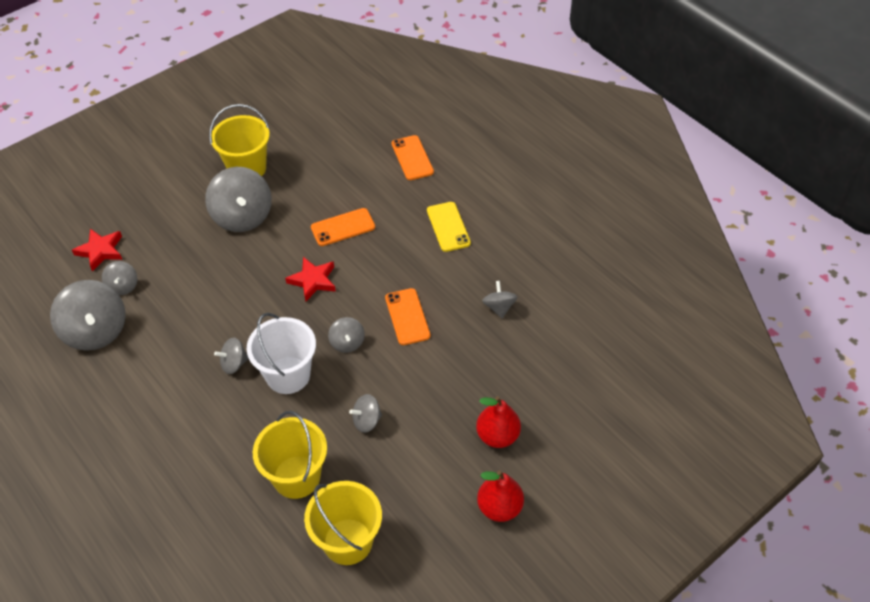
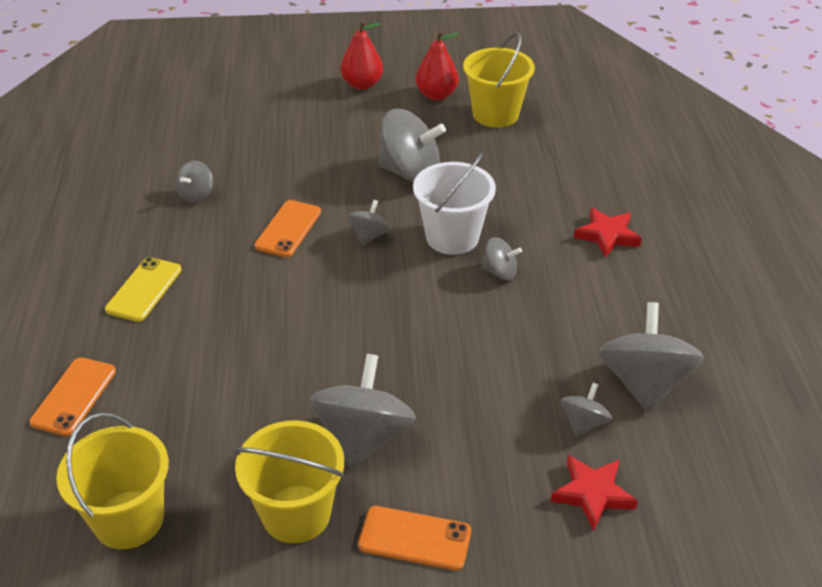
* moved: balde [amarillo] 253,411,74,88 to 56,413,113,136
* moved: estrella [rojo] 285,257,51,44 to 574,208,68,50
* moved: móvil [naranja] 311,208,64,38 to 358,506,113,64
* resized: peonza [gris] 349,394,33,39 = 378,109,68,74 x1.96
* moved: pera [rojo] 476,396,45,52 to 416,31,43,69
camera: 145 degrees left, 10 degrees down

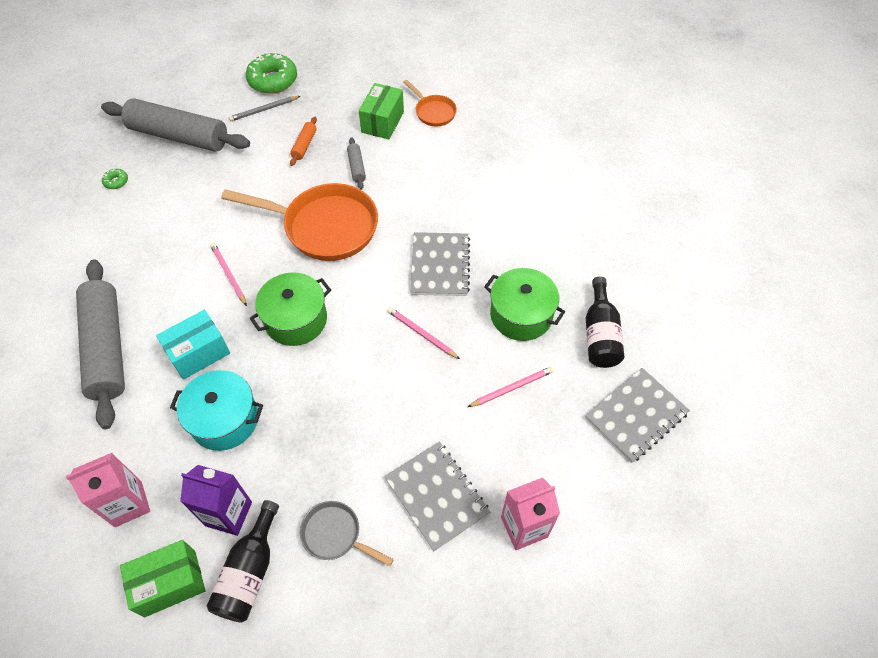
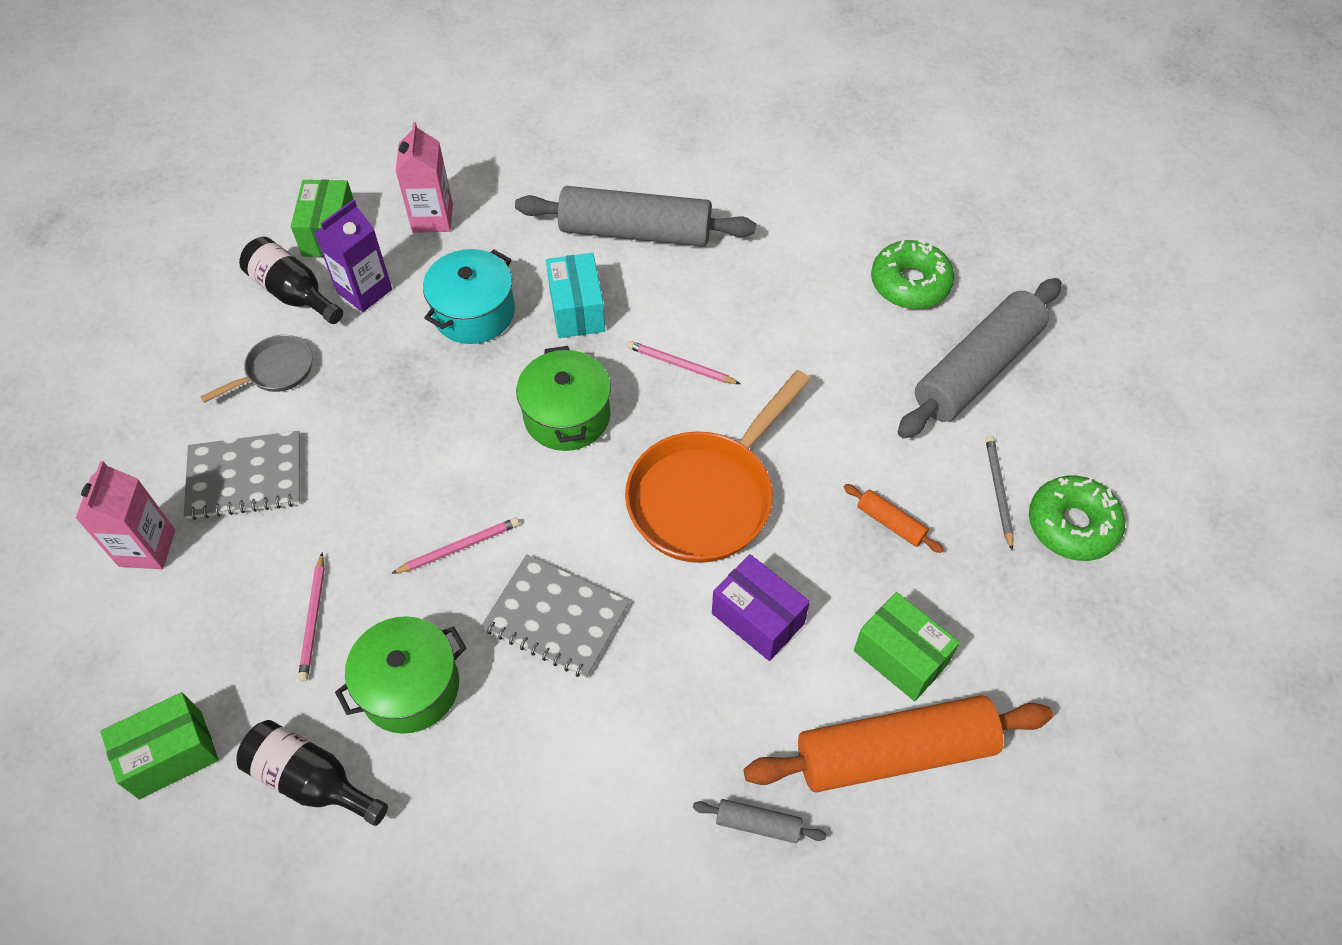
* resized: rosquilla [verde] 102,169,26,20 = 871,239,83,70 x2.24
* turned: lápiz [rosa] 210,243,37,63 = 627,341,113,43 150 degrees counterclockwise
* moved: rodillo [gris] 347,137,19,53 to 693,799,134,44
* replaced: sartén [naranja] 403,80,54,46 to rodillo [naranja] 744,695,309,98
* replaced: cuaderno [gris] 585,368,105,95 to caja [verde] 100,692,119,107
* added: caja [morado] 712,554,98,107
camera: 115 degrees right, 0 degrees up

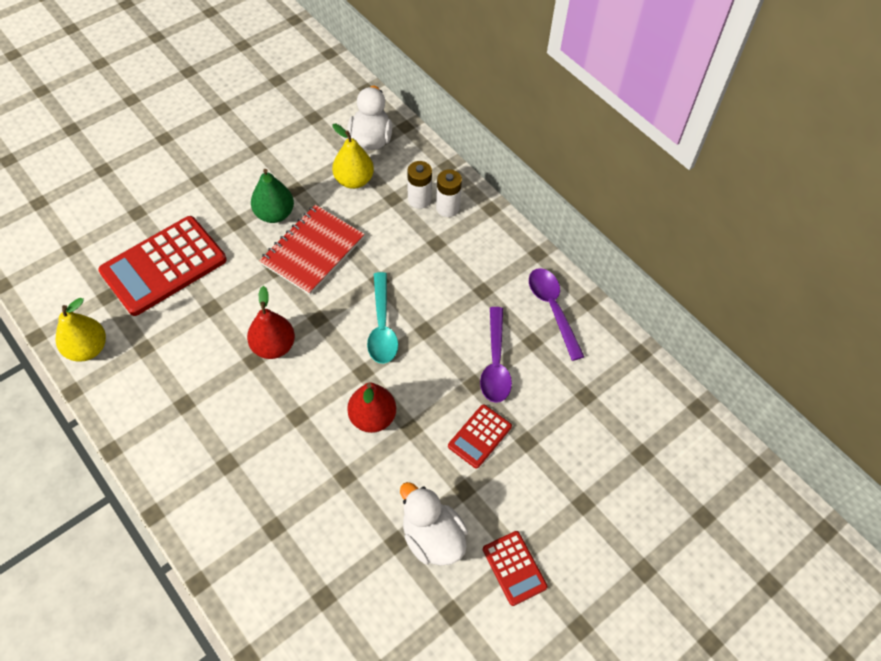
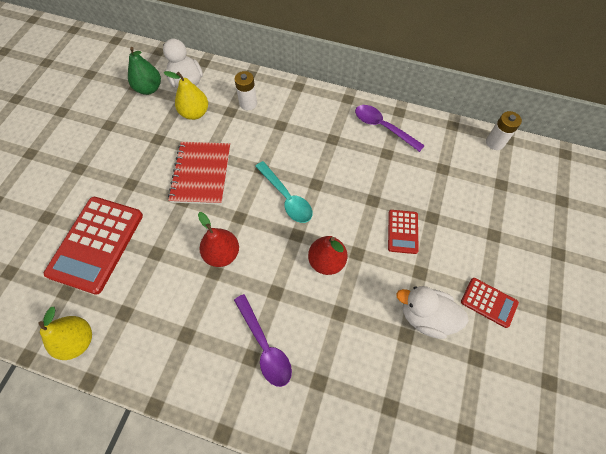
* moved: pera [verde] 251,169,43,54 to 128,47,33,48
* moved: pila [blanco] 436,169,26,48 to 486,111,36,39
* moved: cuchara [morado] 480,307,32,96 to 234,294,58,93
camera: 30 degrees left, 5 degrees up

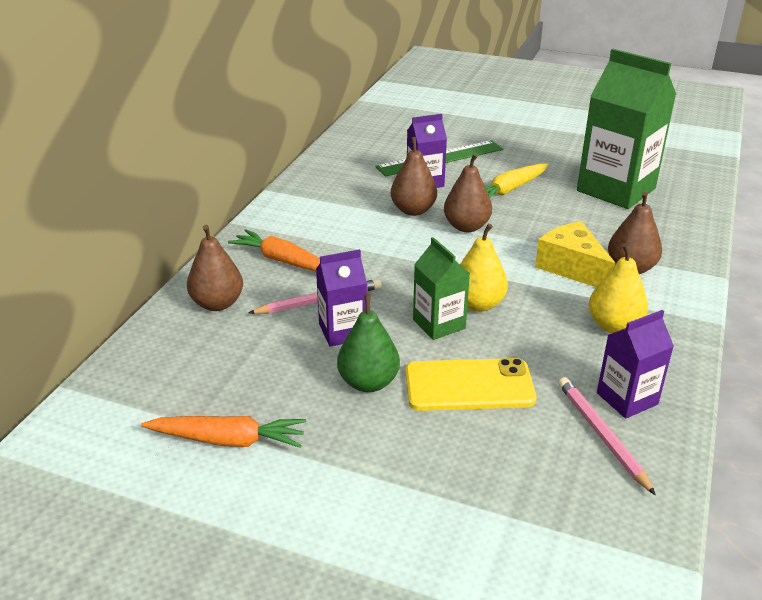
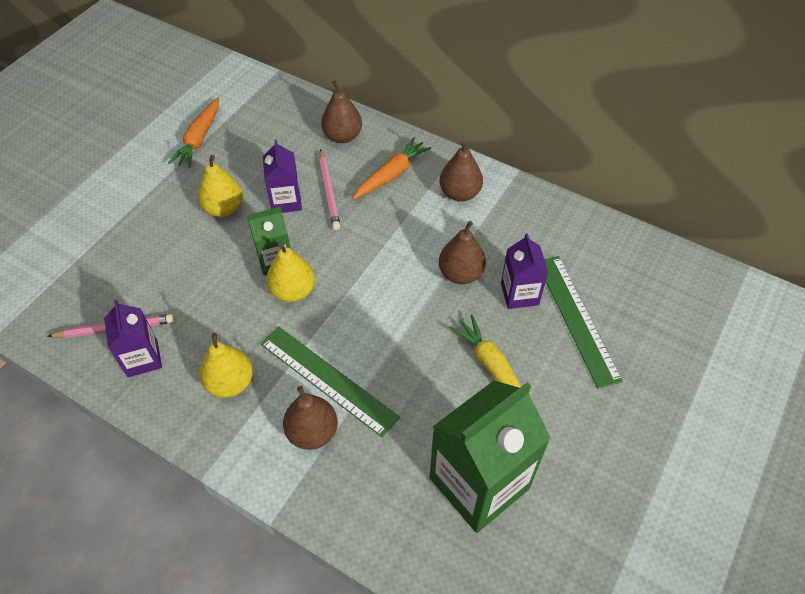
* recoloured: pera [verde] 337,294,63,98 to pera [amarillo] 197,155,46,62
* removed: móvil [amarillo] 405,358,131,53
* moved: pera [marrón] 444,153,48,79 to 439,141,44,61
* replaced: queso [amarillo] 535,221,80,66 to regla [verde] 261,327,139,110
camera: 100 degrees right, 20 degrees up

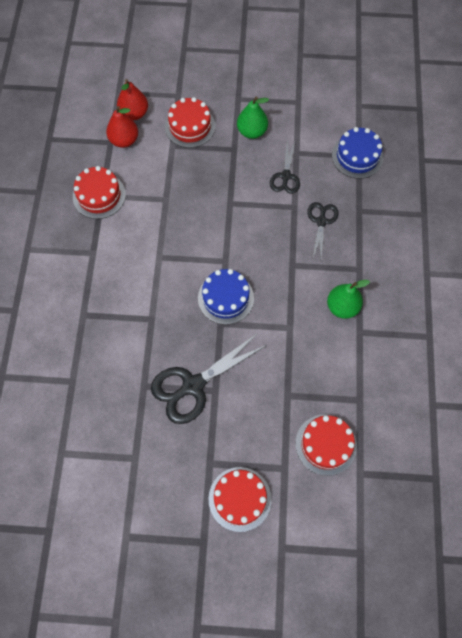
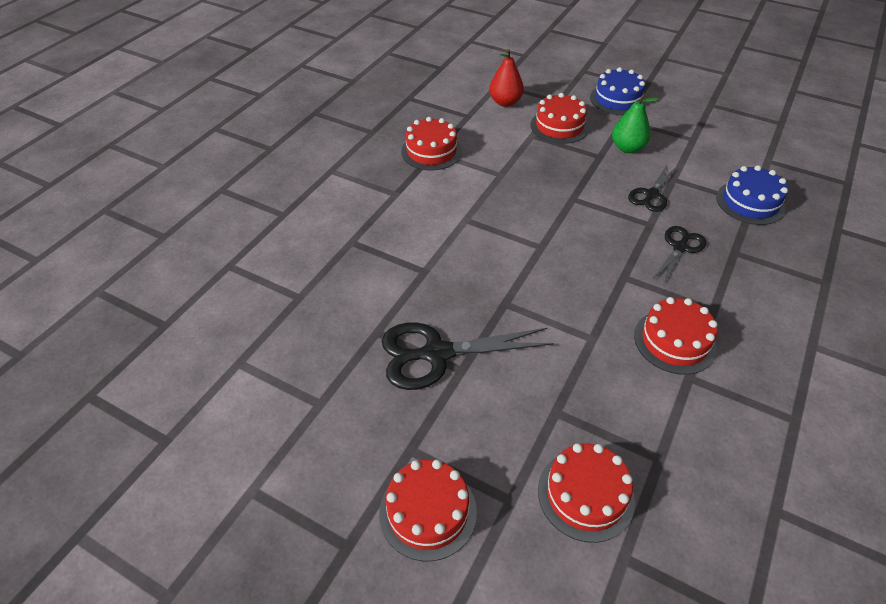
* removed: pera [rojo] 106,106,32,42
* moved: tarta [azul] 198,269,56,56 to 590,67,56,48
* replaced: pera [verde] 327,280,43,39 to tarta [rojo] 634,297,84,78
camera: 25 degrees right, 20 degrees down

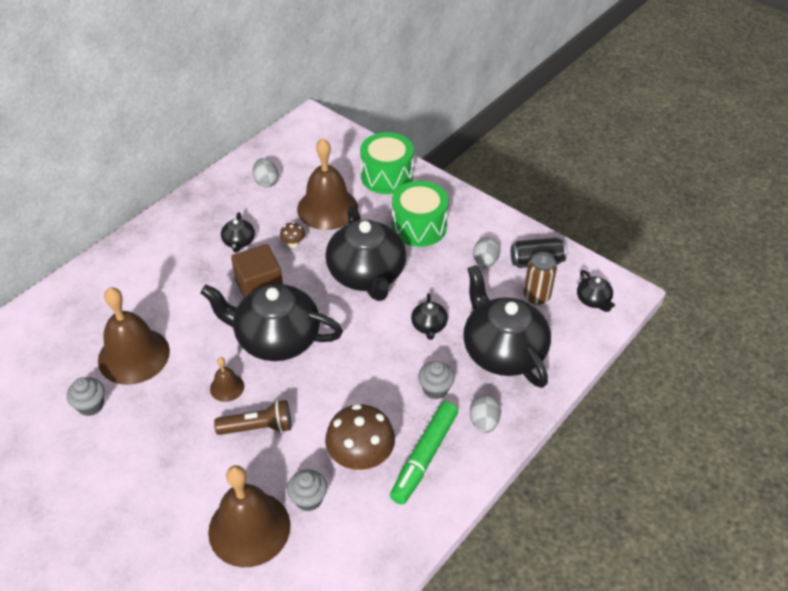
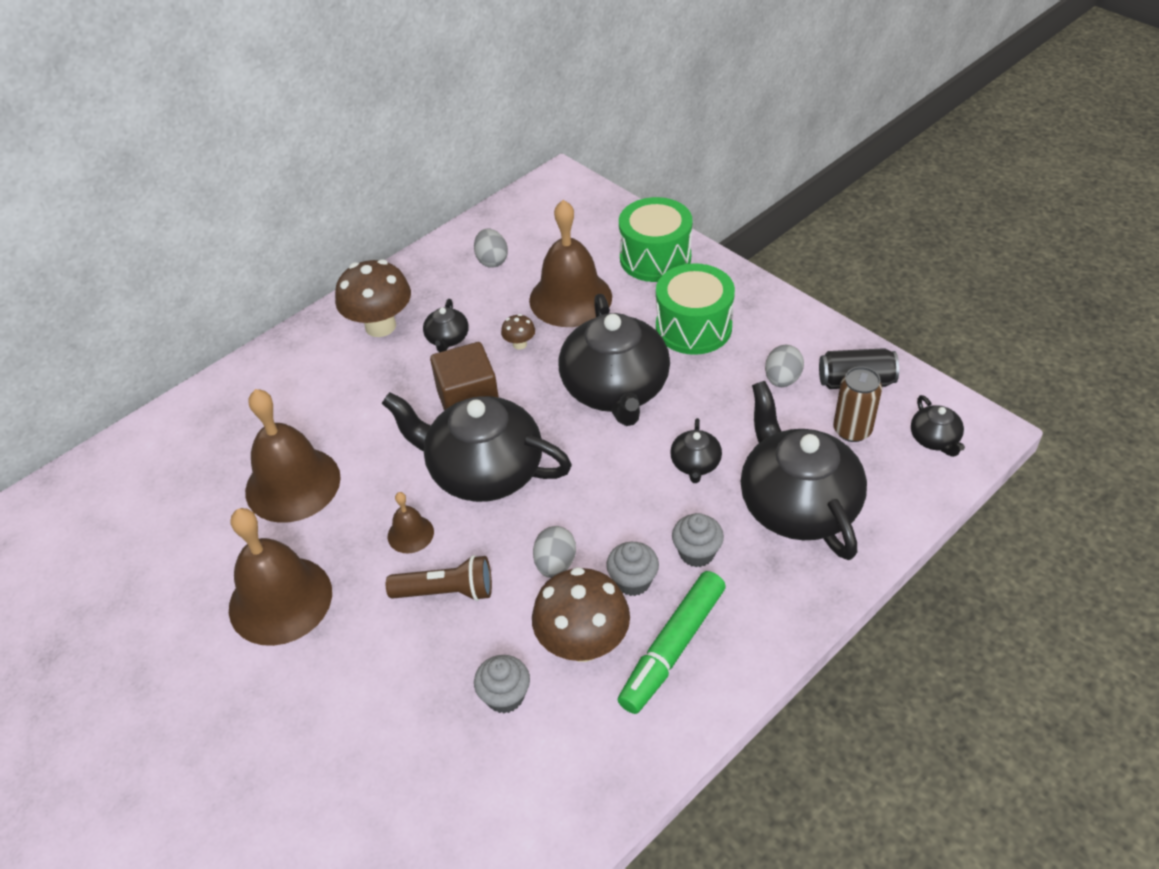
* moved: magdalena [gris] 67,377,38,39 to 606,542,53,54
* moved: campana [marrón] 208,465,82,102 to 229,508,103,138
* moved: huevo [gris] 470,395,31,38 to 533,526,43,52
* added: seta [marrón] 335,259,76,78
camera: 10 degrees right, 0 degrees up

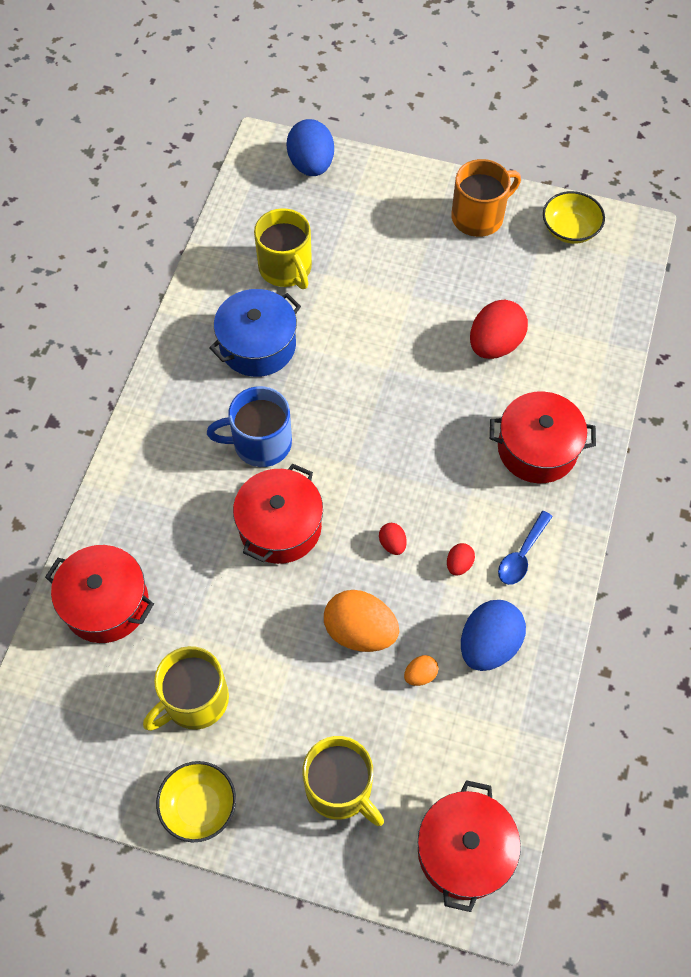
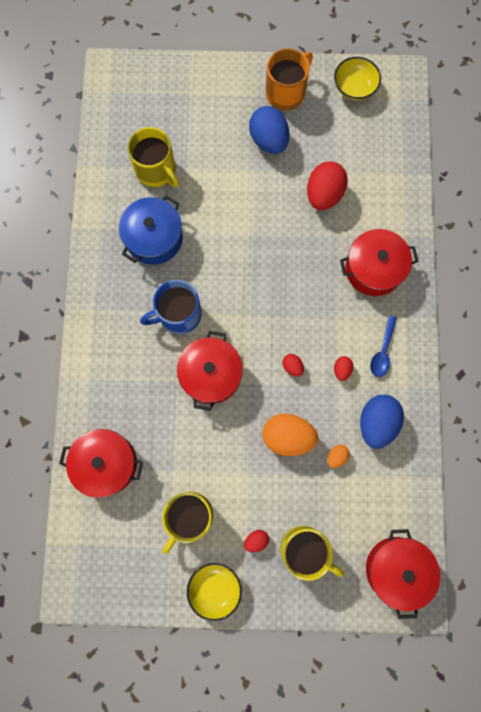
* moved: huevo [azul] 286,119,48,57 to 249,106,40,48
* added: huevo [rojo] 244,530,25,22
camera: 15 degrees left, 15 degrees up

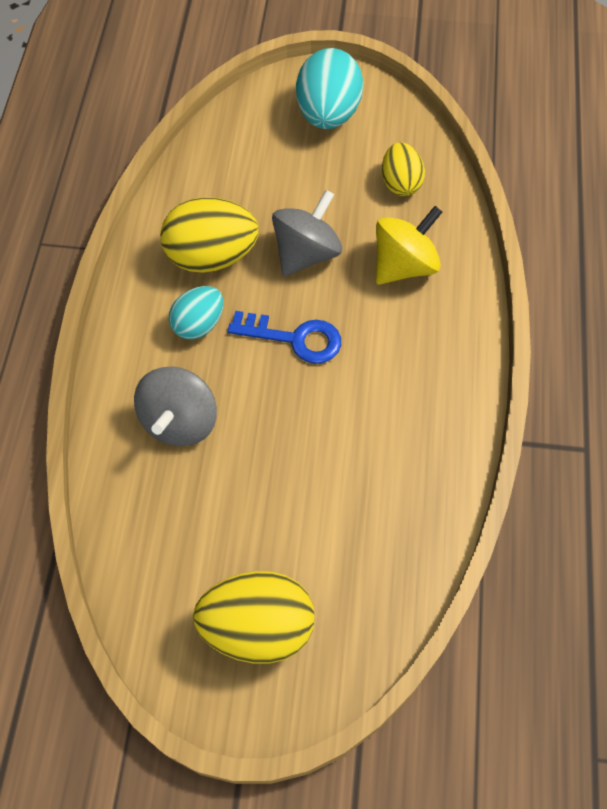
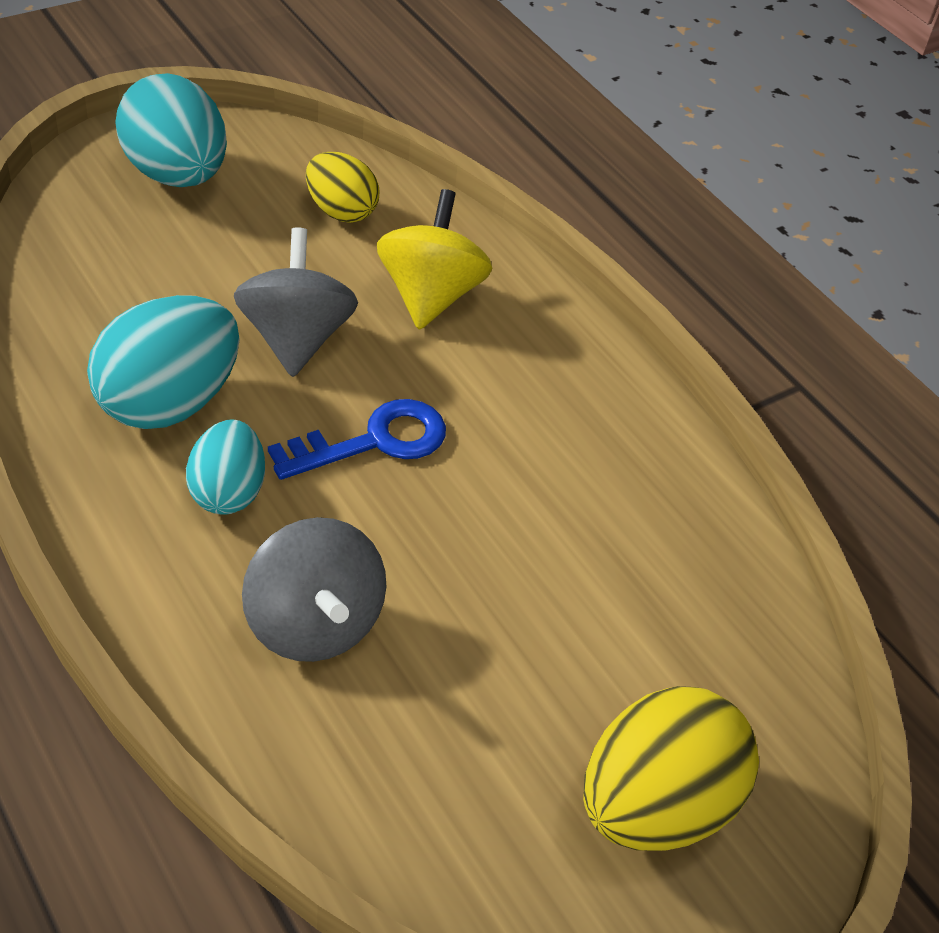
* recoloured: huevo [amarillo] 160,197,99,76 to huevo [turquesa] 87,295,153,134
camera: 45 degrees left, 15 degrees down

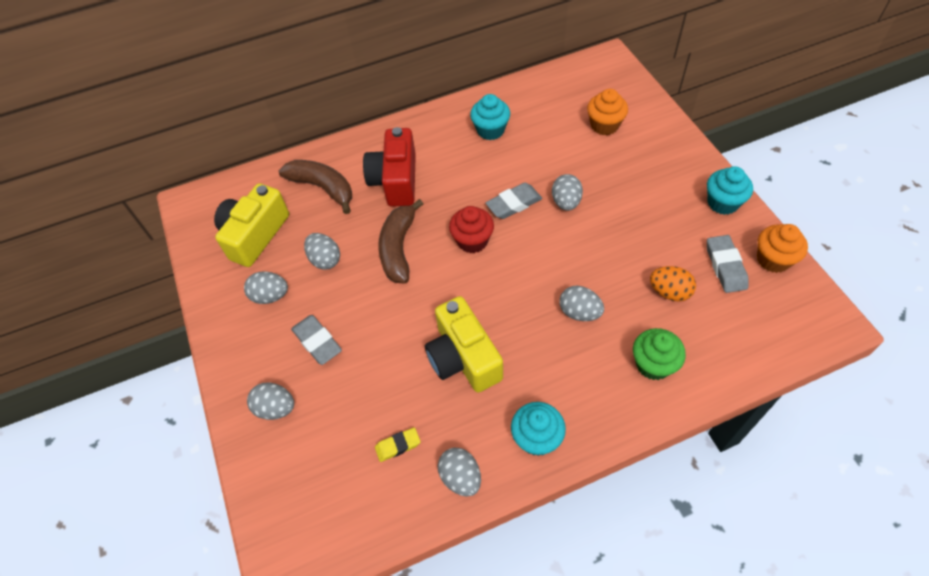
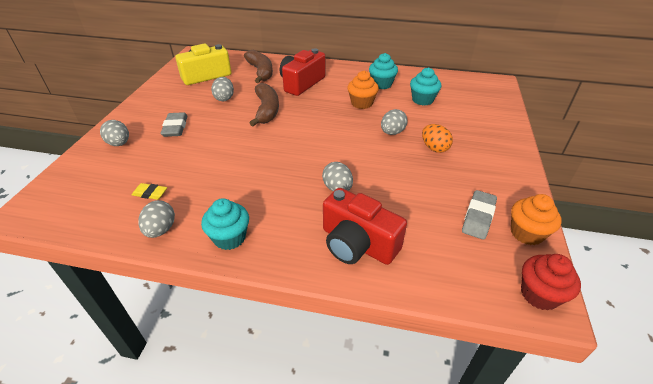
* removed: huevo [gris] 244,272,44,32
* turned: plátano [marrón] 378,199,45,84 = 250,83,29,43 135 degrees clockwise
* removed: cámara [amarillo] 425,296,78,97
* moved: magdalena [rojo] 449,206,45,47 to 521,254,60,57
* removed: goma de borrar [gris] 486,183,56,36
* moved: magdalena [naranja] 587,89,41,46 to 347,71,32,38
* replaced: magdalena [verde] 633,328,53,52 to cámara [rojo] 323,188,84,77
* moved: huevo [naranja] 650,266,46,36 to 422,124,31,29
* moved: magdalena [turquesa] 707,166,46,49 to 410,67,31,39
camera: 30 degrees right, 15 degrees down

